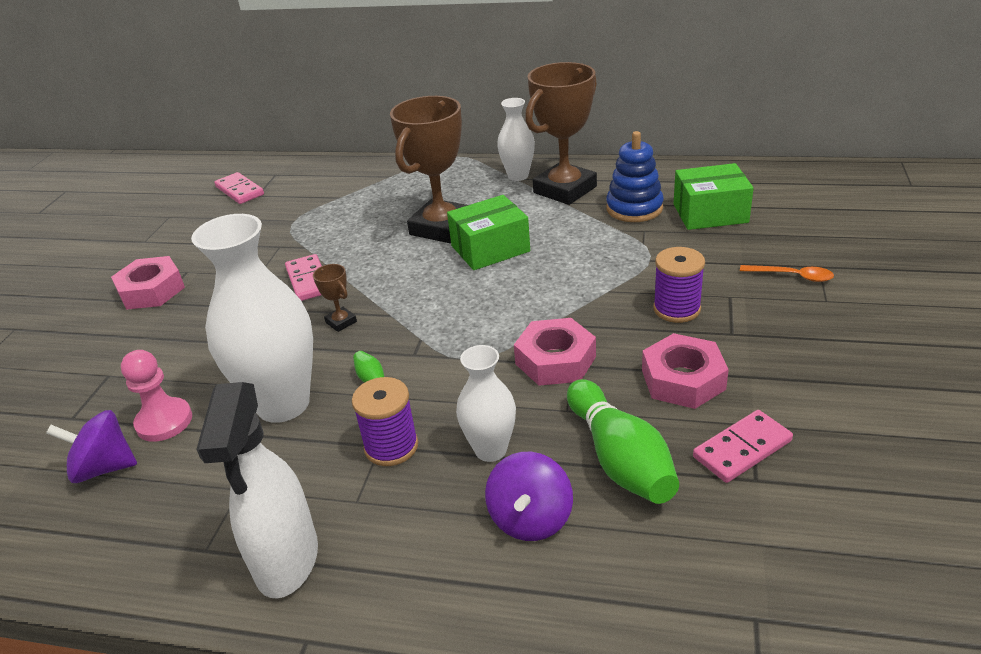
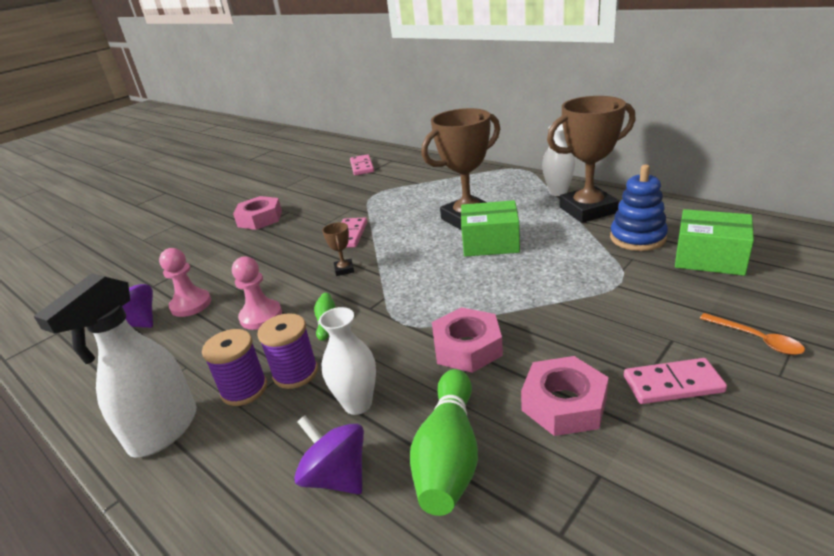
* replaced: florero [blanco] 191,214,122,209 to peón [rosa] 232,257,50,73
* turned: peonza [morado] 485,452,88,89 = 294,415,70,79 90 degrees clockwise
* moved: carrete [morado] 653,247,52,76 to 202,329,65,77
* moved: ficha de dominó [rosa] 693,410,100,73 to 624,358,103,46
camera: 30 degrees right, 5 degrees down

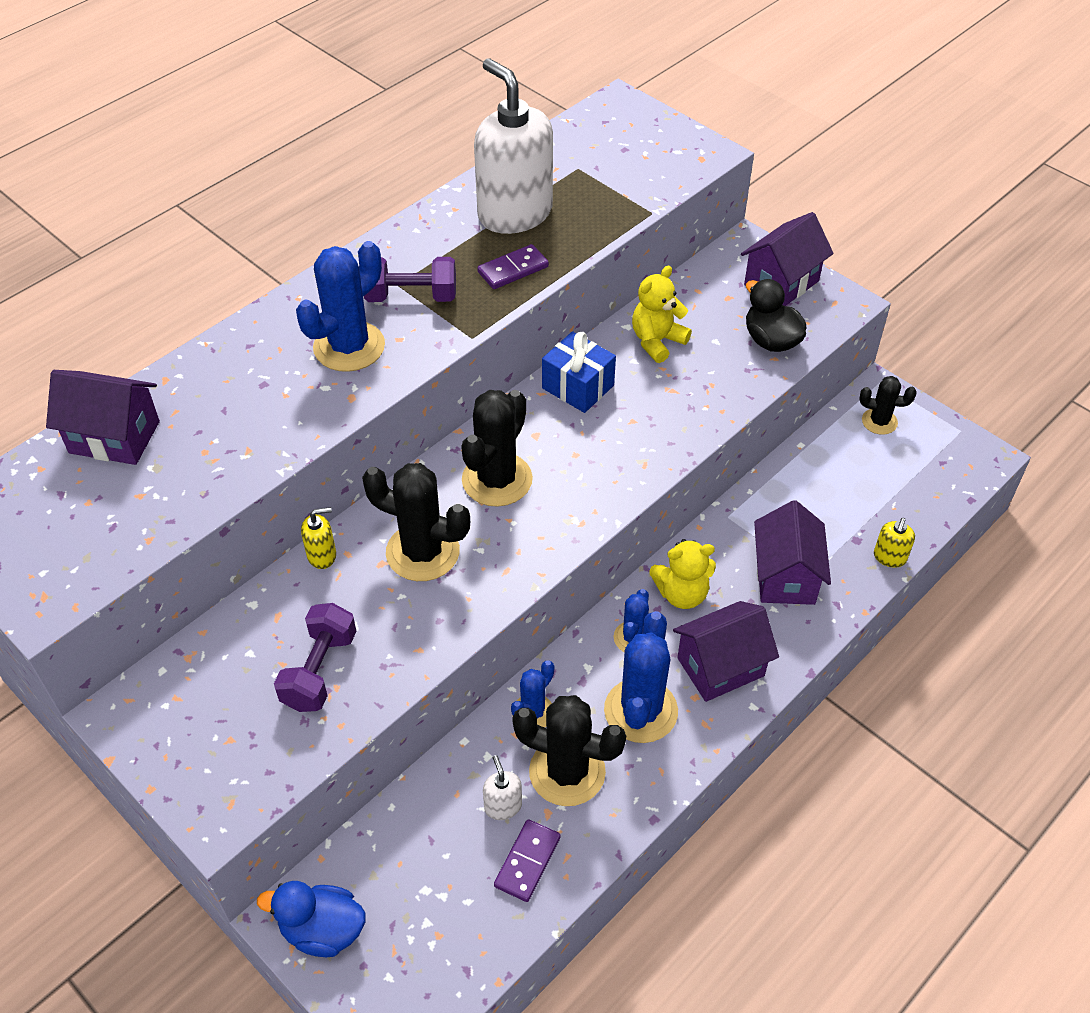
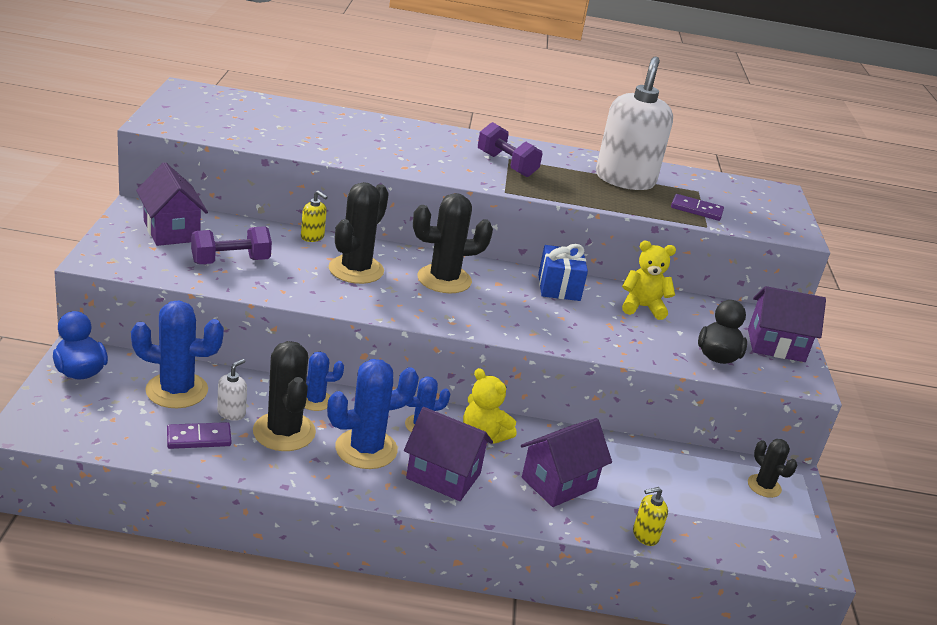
* moved: casa [morado] 46,370,114,95 to 136,162,72,84
* moved: cactus [azul] 296,241,89,131 to 131,301,93,107
* turned: cactus [negro] 362,463,108,118 = 328,182,61,102 45 degrees clockwise
* moved: ficha de dominó [morado] 477,244,72,45 to 671,194,53,27
camera: 45 degrees right, 20 degrees down

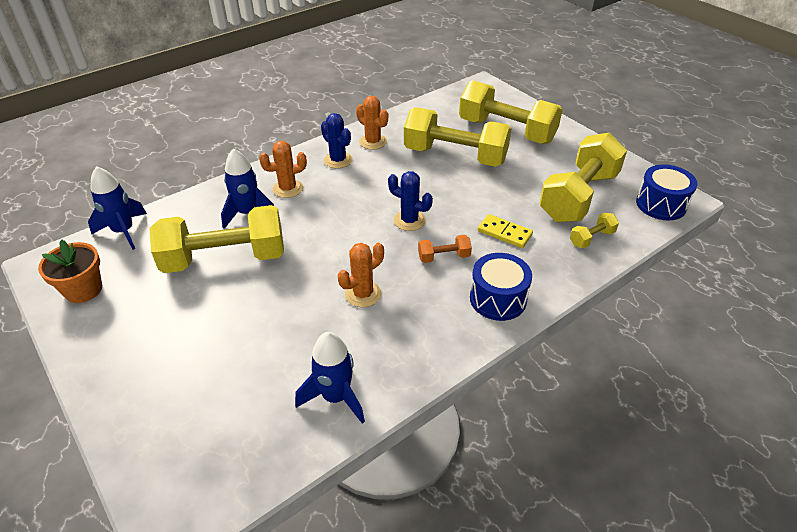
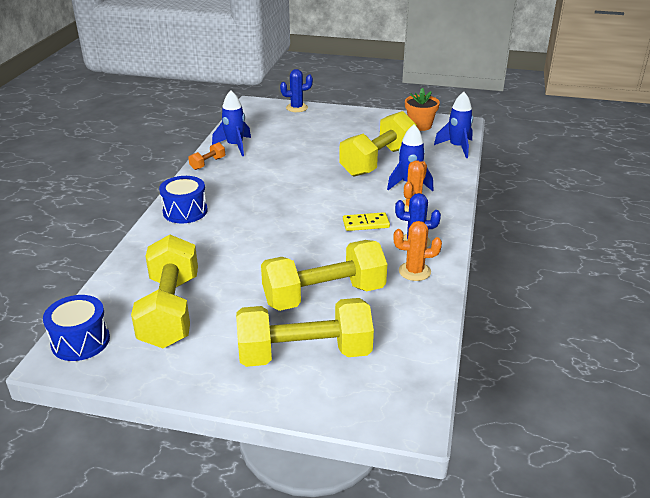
* removed: cactus [naranja] 338,243,46,64
* moved: cactus [azul] 388,171,45,60 to 280,69,33,43
* moved: mancuerna [naranja] 418,235,54,28 to 188,142,37,28
* moved: ficha de dominó [amarillo] 478,214,55,34 to 343,212,47,19
* removed: mancuerna [amarillo] 570,213,49,35
camera: 140 degrees right, 10 degrees down

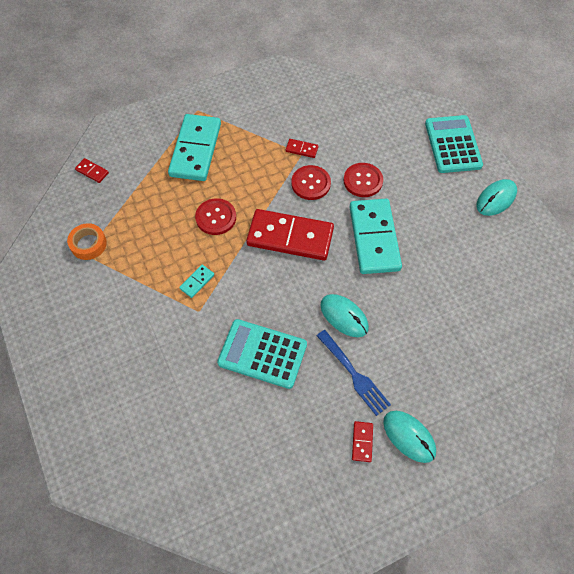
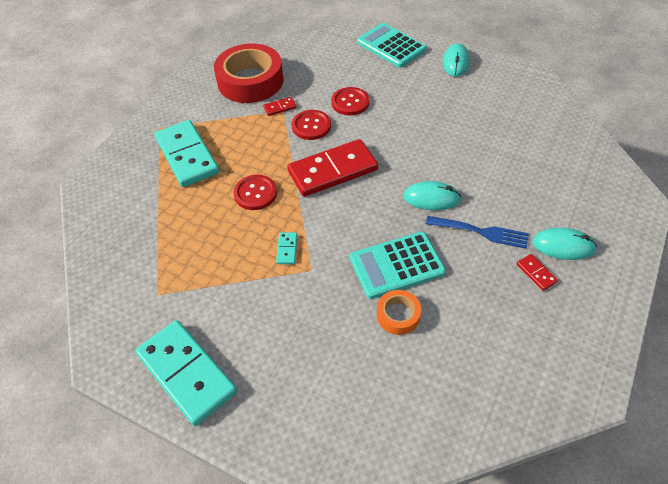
* moved: cinta adhesiva [naranja] 67,223,40,37 to 377,290,44,45
* removed: ficha de dominó [rojo] 75,158,34,25
* moved: ficha de dominó [turquesa] 350,199,52,75 to 135,320,102,106
* added: cinta adhesiva [rojo] 214,44,70,59
camera: 35 degrees left, 10 degrees down

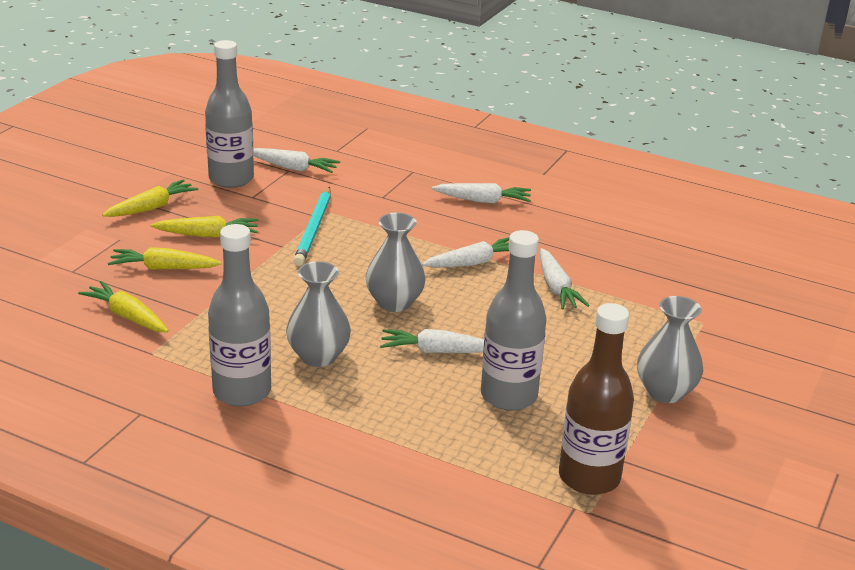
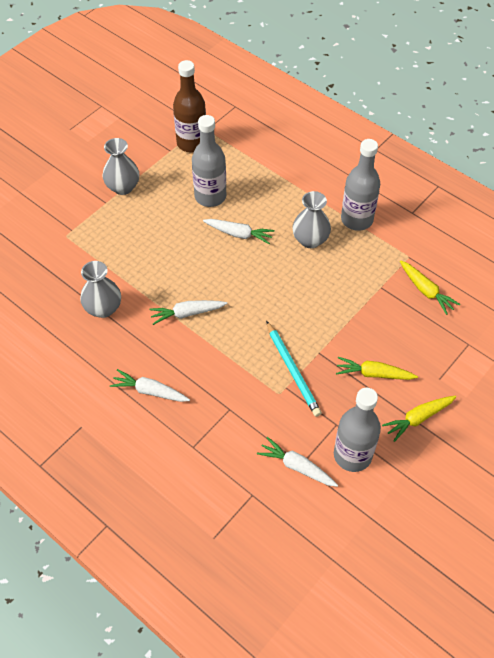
* removed: zanahoria [amarillo] 108,247,114,23
* turned: lápiz [turquesa] 293,187,38,79 = 266,321,56,96 135 degrees clockwise
* moved: florero [gris] 366,213,60,99 to 80,261,41,57
* removed: zanahoria [blanco] 540,248,50,61
camera: 165 degrees left, 25 degrees up

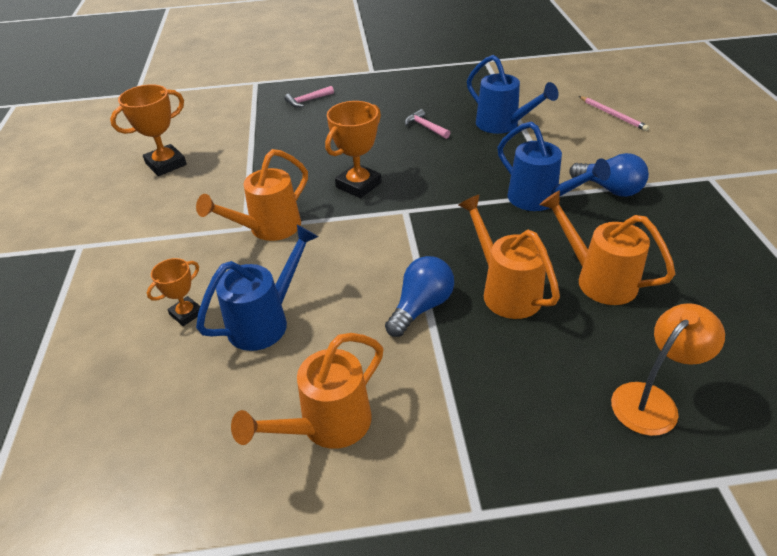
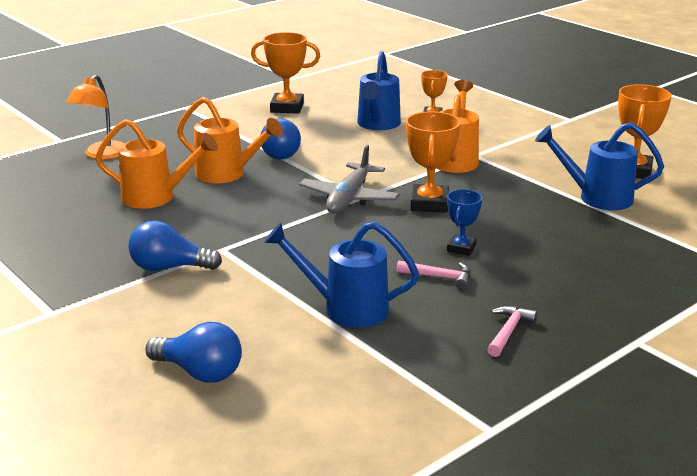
* replaced: regadera [naranja] 231,333,153,116 to trofeo [naranja] 251,32,69,82
* moved: martillo [rosa] 284,86,50,22 to 487,306,51,51
* moved: regadera [azul] 498,121,113,90 to 535,122,129,88
* replaced: lápiz [rosa] 579,96,70,35 to bombilla [azul] 146,322,96,61
* added: avión [gris] 299,145,101,68
* added: trofeo [azul] 447,189,35,67
camera: 145 degrees right, 15 degrees down

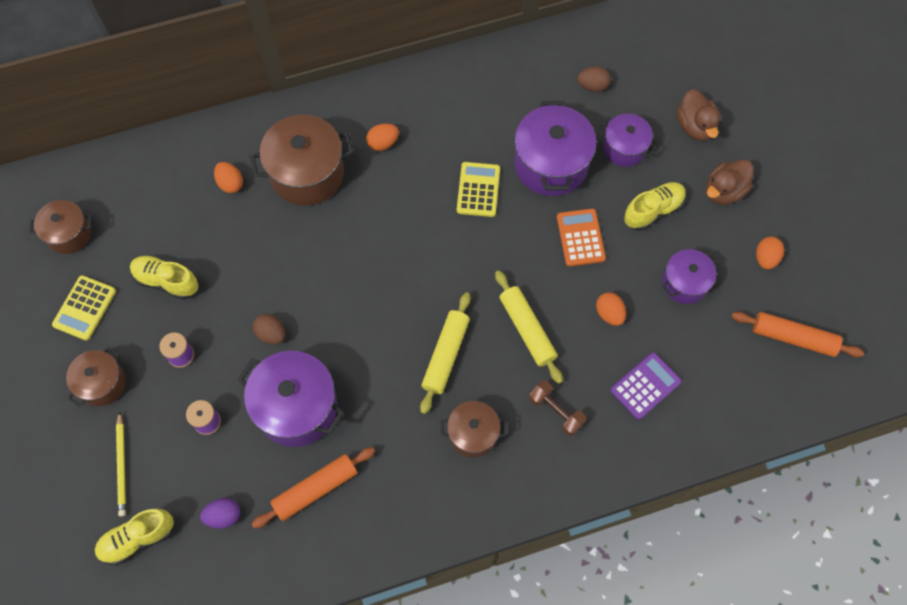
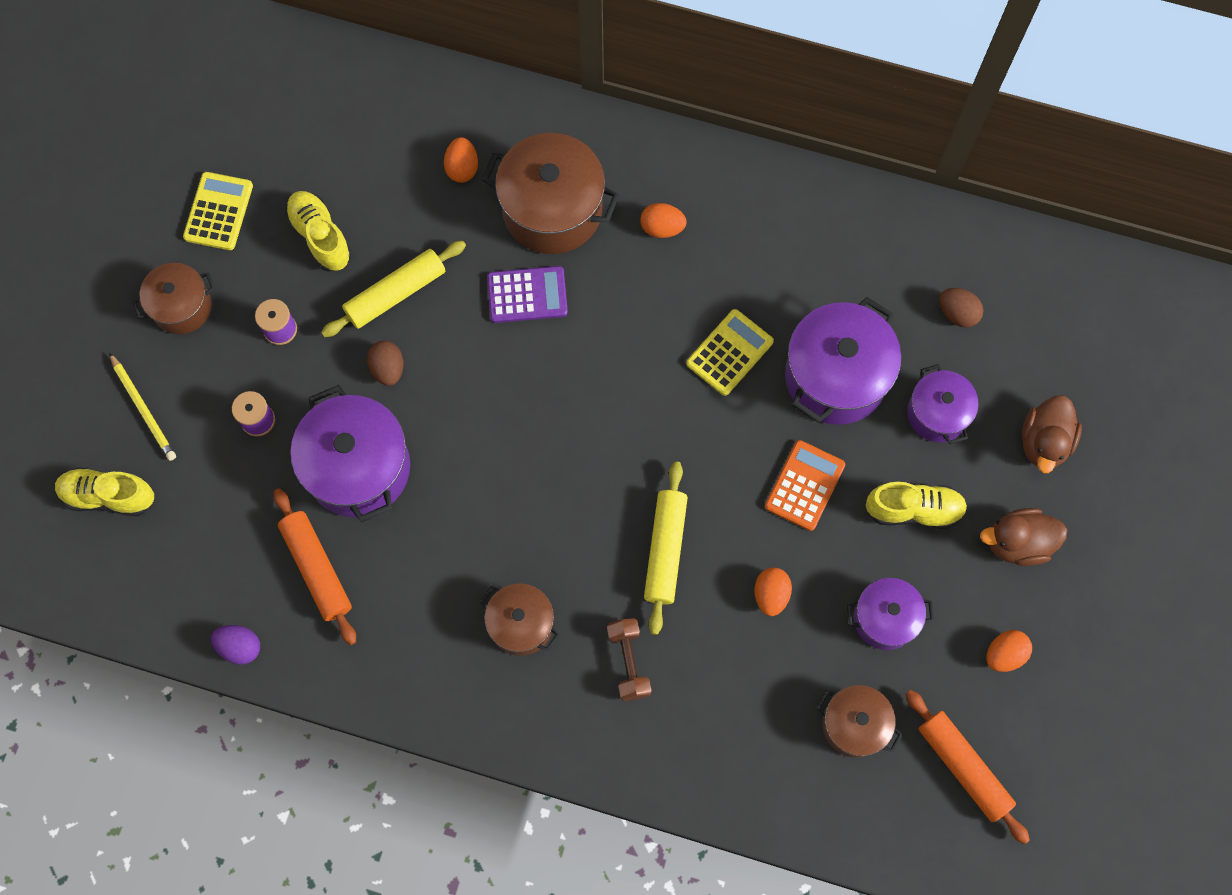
* moved: olla [marrón] 29,200,63,54 to 816,685,87,73
* turned: calculadora [amarillo] 52,275,64,66 = 183,172,70,78 135 degrees clockwise
* turned: lápiz [amarillo] 116,411,10,106 = 109,353,67,108 60 degrees counterclockwise
* moved: huevo [morado] 200,498,40,31 to 211,625,49,40
* turned: rodillo [naranja] 252,447,123,82 = 274,488,82,157 60 degrees clockwise
* moved: rodillo [amarillo] 420,292,51,122 to 321,241,145,96
* moved: calculadora [morado] 610,352,71,68 to 487,266,81,57
camera: 35 degrees right, 5 degrees up

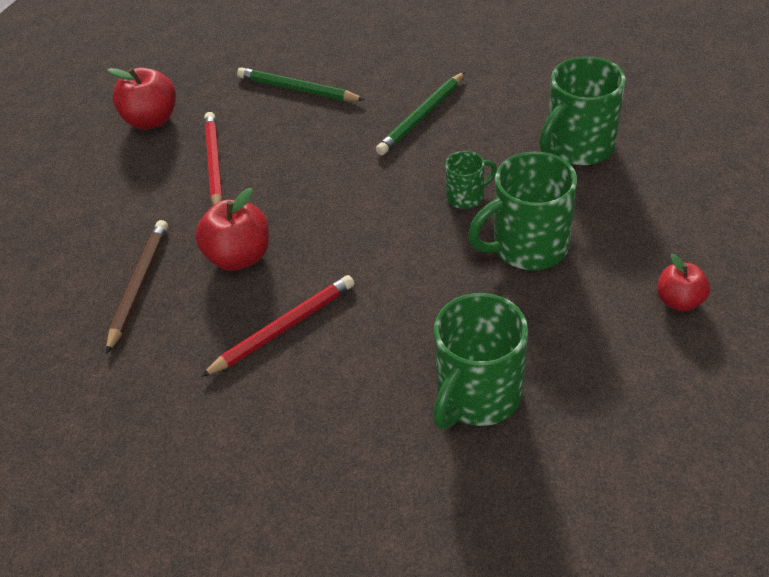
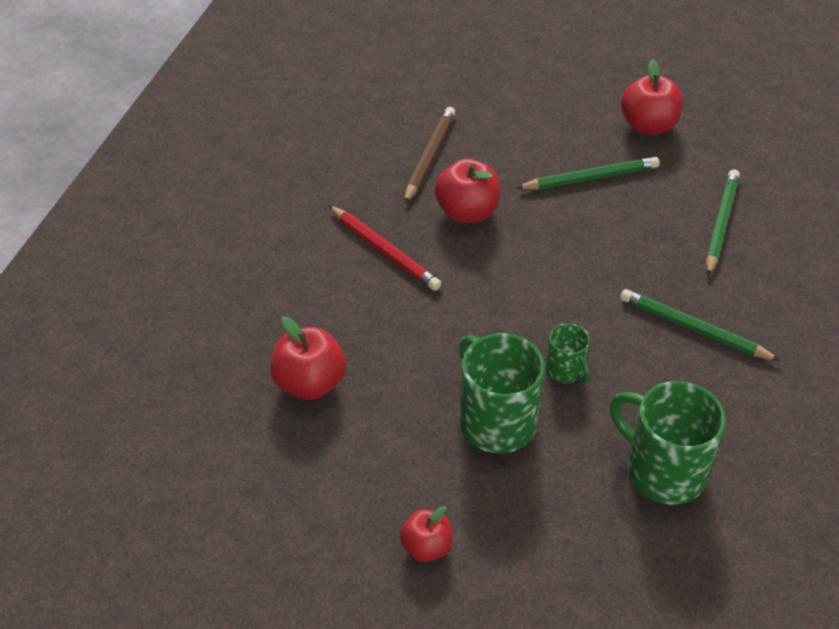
* turned: lápiz [marrón] 106,220,62,134 = 404,107,52,97 75 degrees counterclockwise
* recoloured: lápiz [rojo] 204,112,19,93 to lápiz [verde] 516,157,143,33
* replaced: taza [verde] 433,293,95,136 to manzana [rojo] 270,317,76,83
camera: 80 degrees right, 0 degrees up

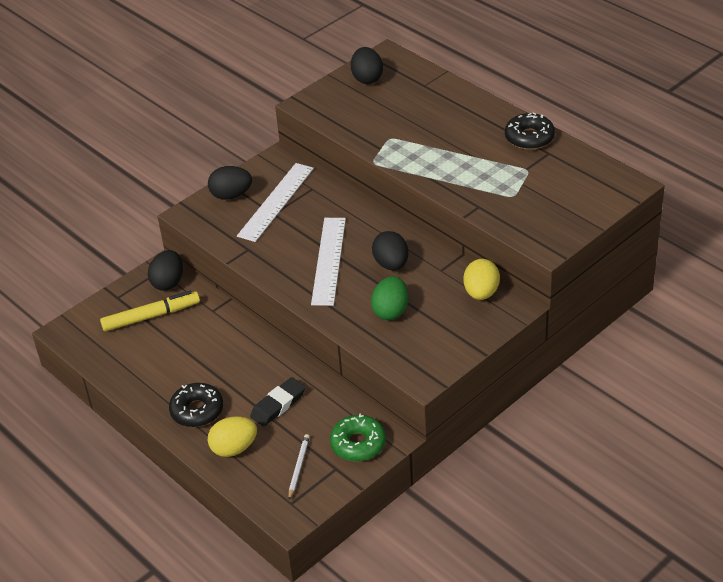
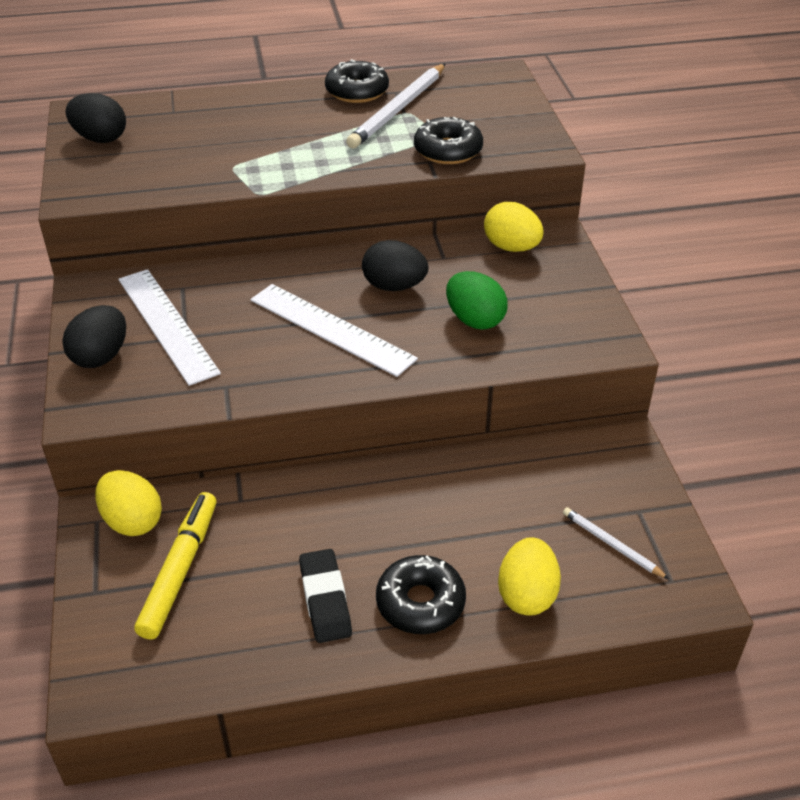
* recoloured: huevo [negro] 148,250,35,41 to huevo [amarillo] 95,470,67,66
* moved: goma de borrar [negro] 250,377,56,50 to 299,549,53,94
* removed: rosquilla [verde] 330,413,56,48
* added: lápiz [blanco] 346,64,99,84
* added: rosquilla [negro] 414,117,69,47
camera: 60 degrees left, 0 degrees up

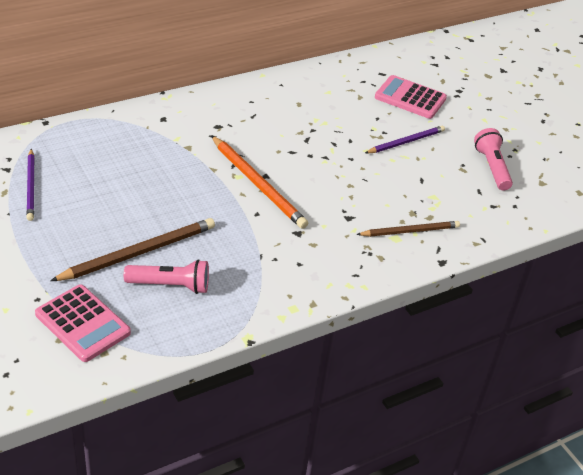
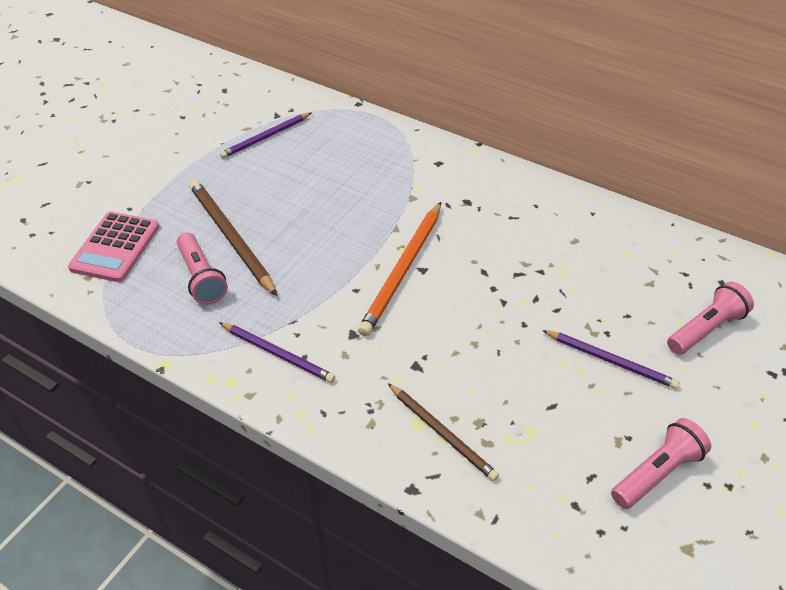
* turned: lápiz [marrón] 50,218,165,63 = 189,179,88,117 150 degrees counterclockwise
* replaced: calculadora [rosa] 375,75,72,44 to lámpara de mano [rosa] 667,282,87,73
* added: lápiz [morado] 219,322,116,61
camera: 65 degrees right, 5 degrees up

